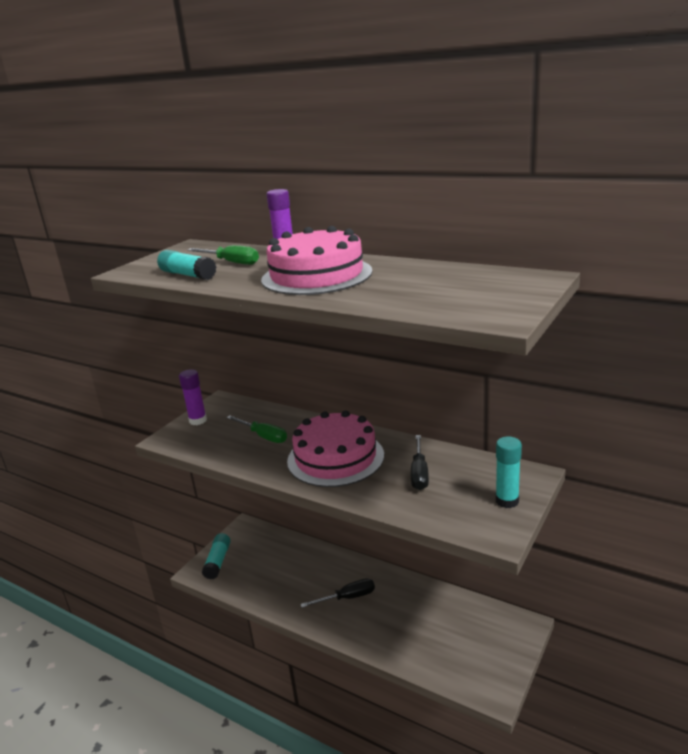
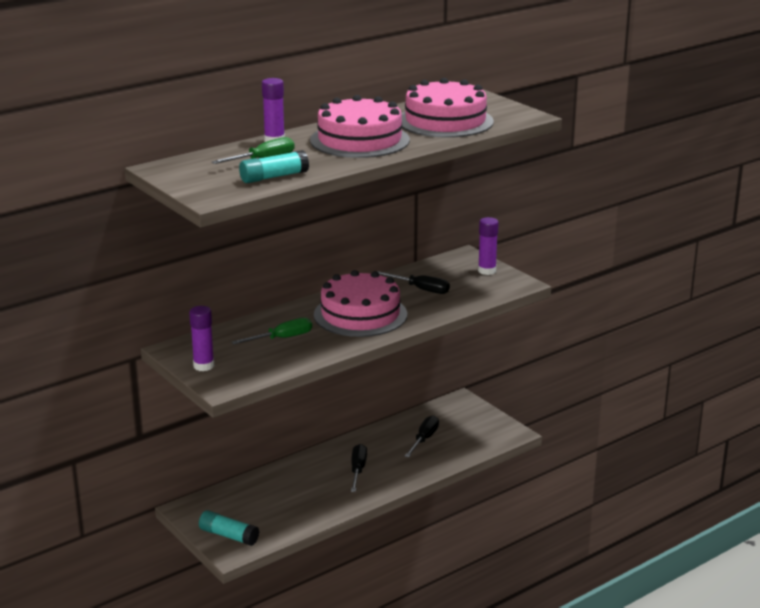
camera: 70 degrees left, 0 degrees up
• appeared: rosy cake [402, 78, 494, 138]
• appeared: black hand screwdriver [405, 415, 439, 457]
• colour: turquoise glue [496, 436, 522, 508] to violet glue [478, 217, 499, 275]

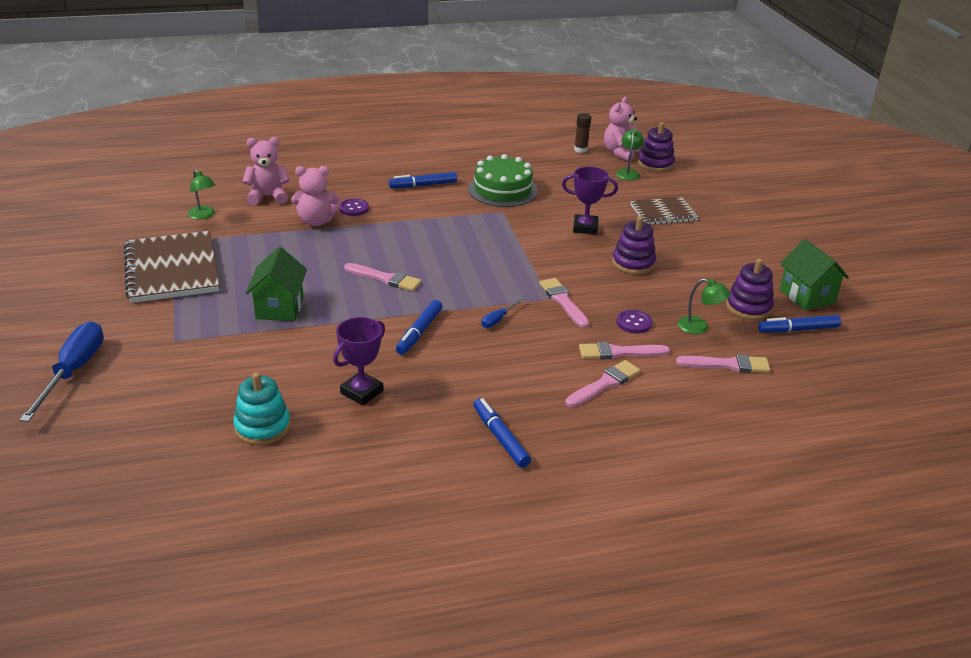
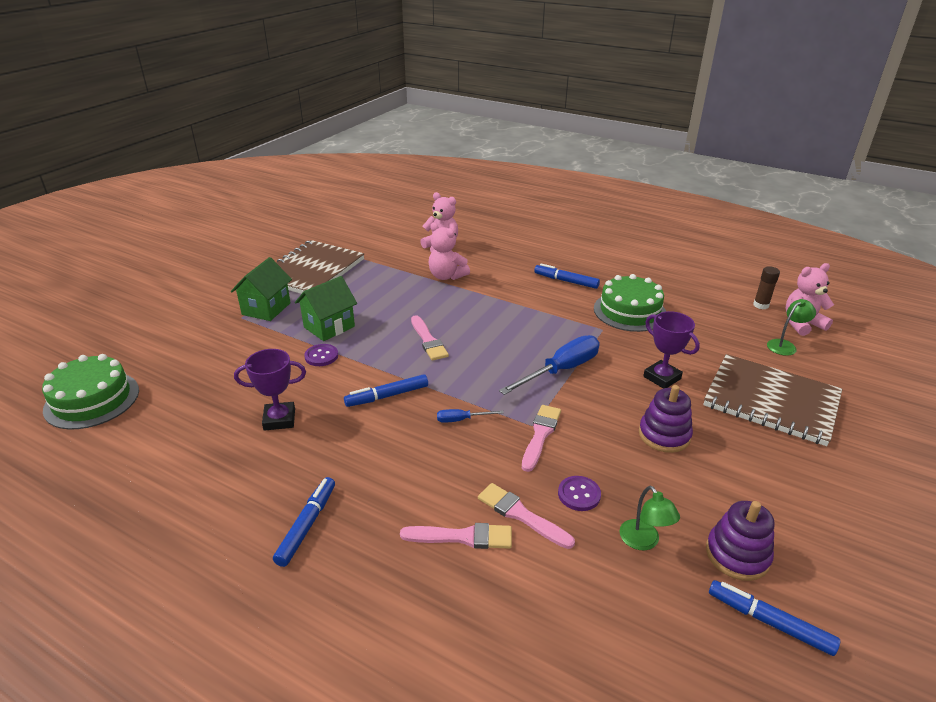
camera: 45 degrees right, 0 degrees up
• missing: leaf-green reading lamp [188, 170, 216, 220]
• missing: turquoise stacking toy [233, 372, 291, 445]
• missing: violet stacking toy [638, 122, 675, 172]
• missing: rosy brush [676, 354, 770, 373]
• appeared: leaf-green cake [42, 354, 139, 429]
• relocated: blue hand screwdriver [19, 321, 104, 422] to [499, 335, 600, 395]
• relocated: violet shirt button [339, 198, 369, 216] to [304, 344, 338, 366]
• relocated: leaf-green house [779, 239, 849, 311] to [231, 257, 292, 321]
• size: russet exercise book [630, 197, 699, 225] = [703, 354, 842, 446] x1.70

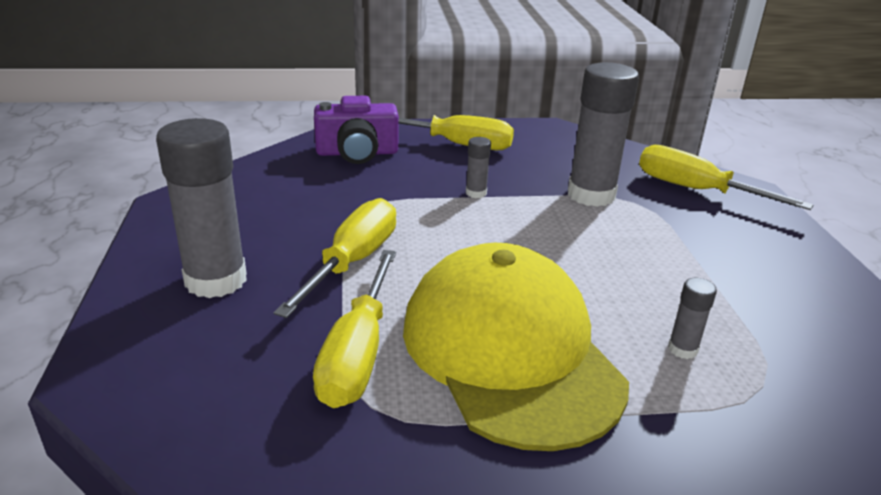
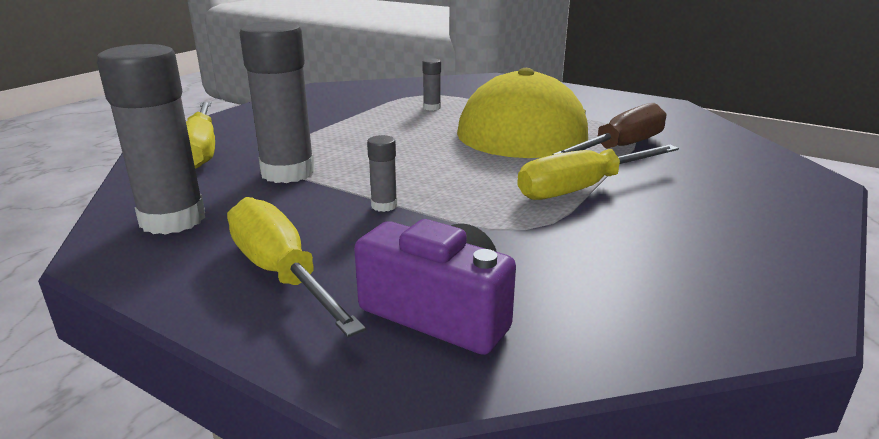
camera: 140 degrees left, 5 degrees down
• relocated: gray glue [156, 118, 247, 298] to [97, 44, 205, 235]
• colour: golden hand screwdriver [313, 250, 396, 408] to russet hand screwdriver [553, 103, 666, 155]

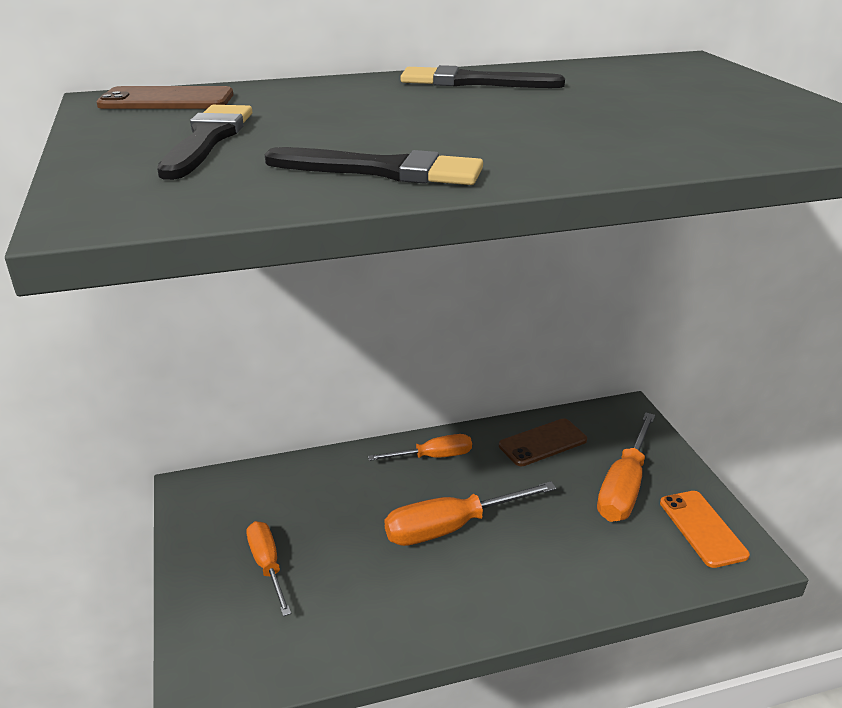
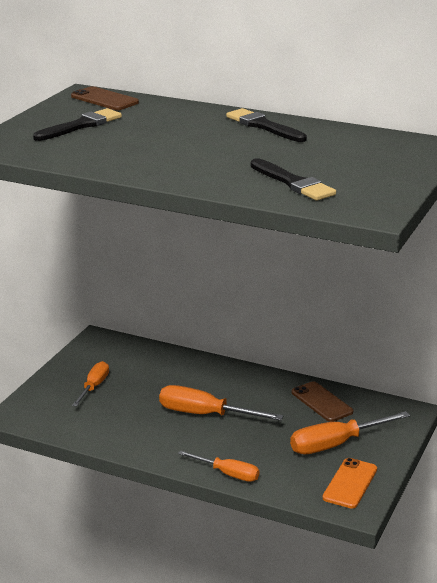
camera: 40 degrees right, 5 degrees down
• relocated: black brush [264, 147, 483, 185] to [250, 158, 336, 201]
• relocated: orange hand screwdriver [368, 434, 472, 461] to [178, 450, 259, 482]
• spun: russet phone [499, 418, 587, 466] = [292, 381, 353, 422] 45 degrees clockwise

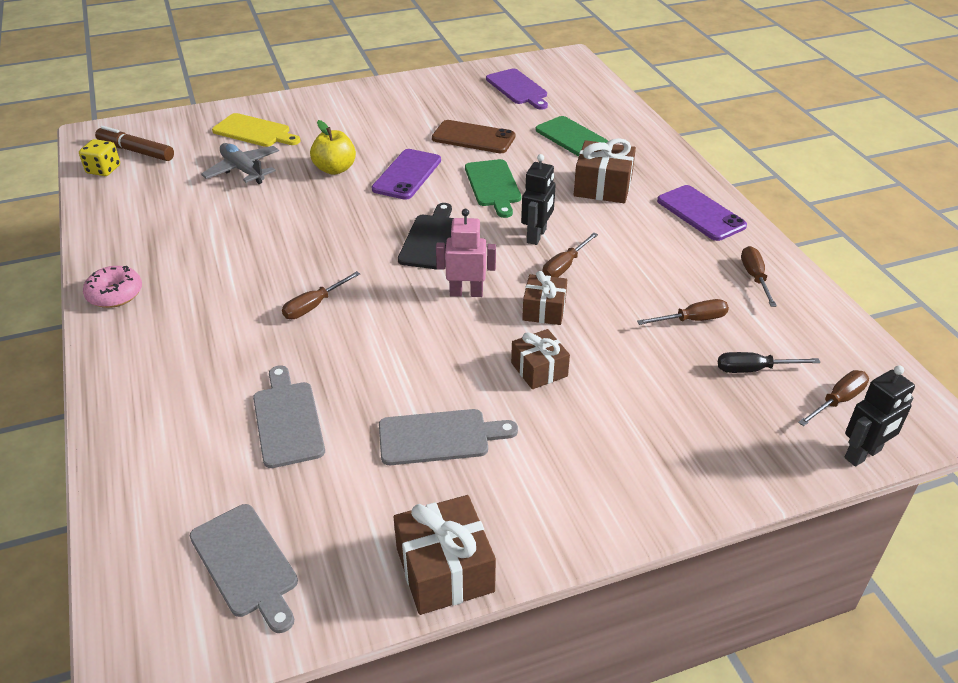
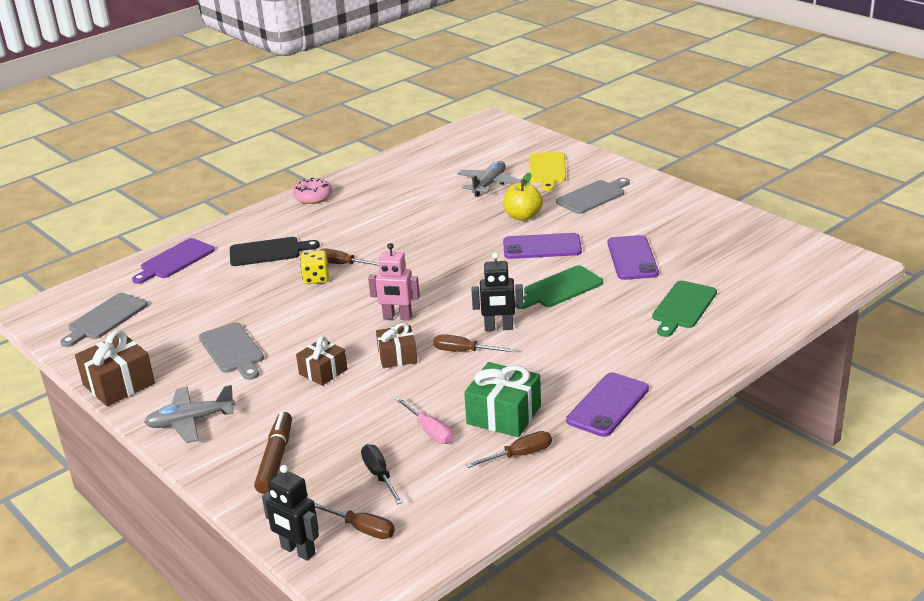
camera: 70 degrees right, 10 degrees down
• missing: russet gift [574, 138, 636, 203]
• appeared: gray toy plane [144, 385, 235, 443]
• appeared: leaf-green gift [464, 362, 541, 437]
• relocated: golden dice [79, 139, 120, 176] to [300, 250, 329, 284]
• relocated: russet marker pen [95, 126, 174, 161] to [254, 412, 292, 494]
• relocated: gray chopping board [253, 365, 325, 468] to [556, 178, 630, 214]
• relocated: black chopping board [398, 203, 454, 270] to [230, 237, 320, 266]
• relocated: violet chopping board [486, 69, 548, 110] to [132, 238, 215, 284]
• colour: russet phone [432, 120, 515, 153] to violet phone [608, 235, 659, 280]
• colour: russet hand screwdriver [637, 299, 729, 325] to rosy hand screwdriver [395, 397, 453, 444]
• spun: rosy toy robot [436, 209, 496, 297] = [368, 243, 420, 320] 120 degrees clockwise

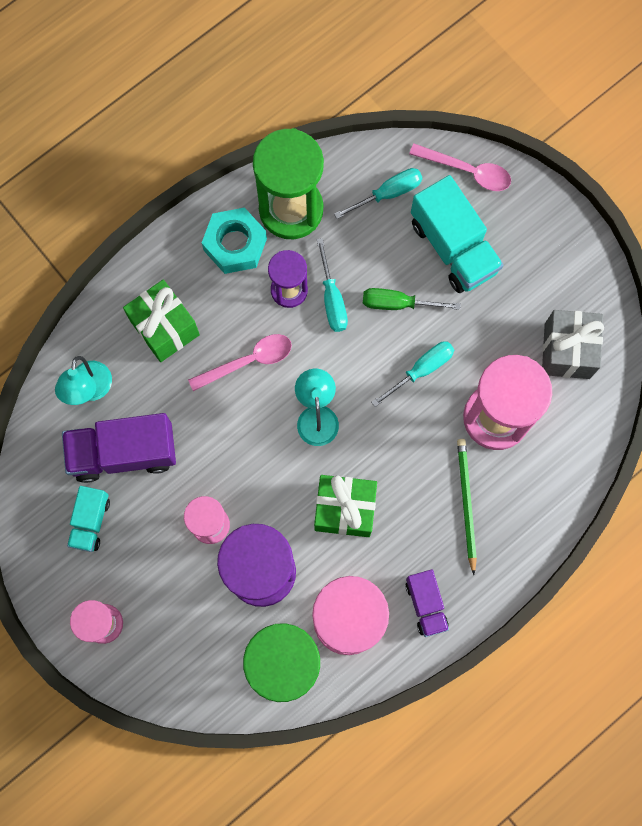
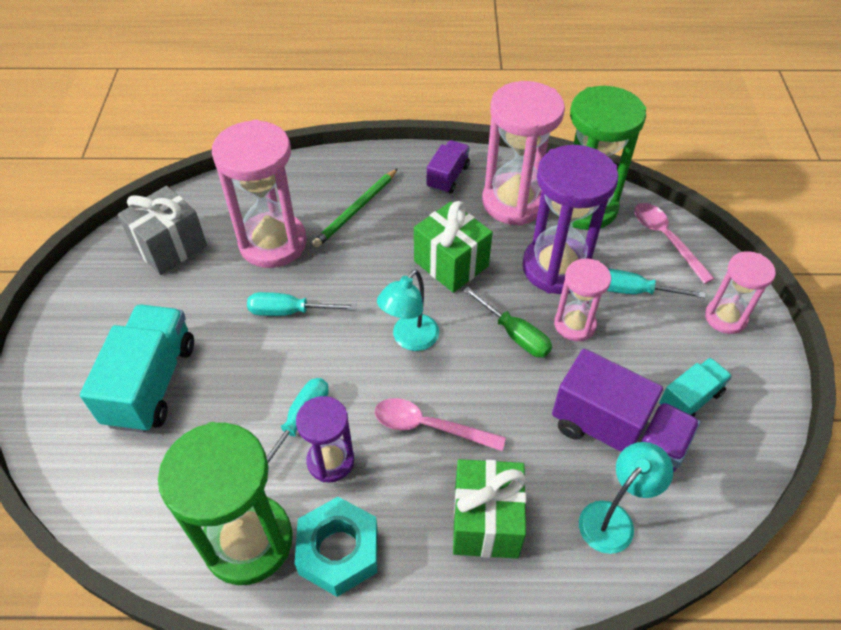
camera: 140 degrees left, 25 degrees down
• relocated: turquoise hand screwdriver [334, 168, 422, 219] to [607, 268, 705, 298]
• relocated: leaf-green hand screwdriver [363, 288, 461, 310] to [463, 287, 552, 357]
• relocated: rosy teaspoon [409, 144, 511, 191] to [635, 203, 715, 284]

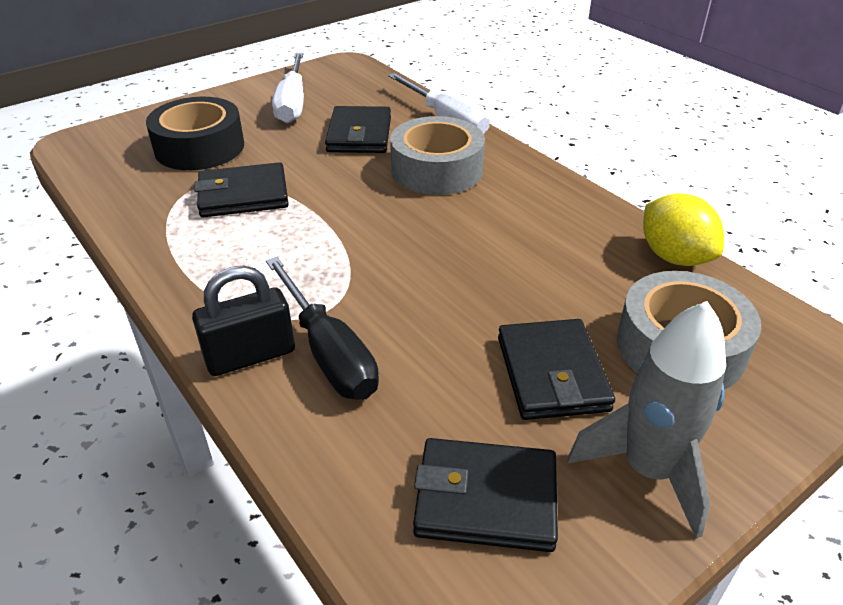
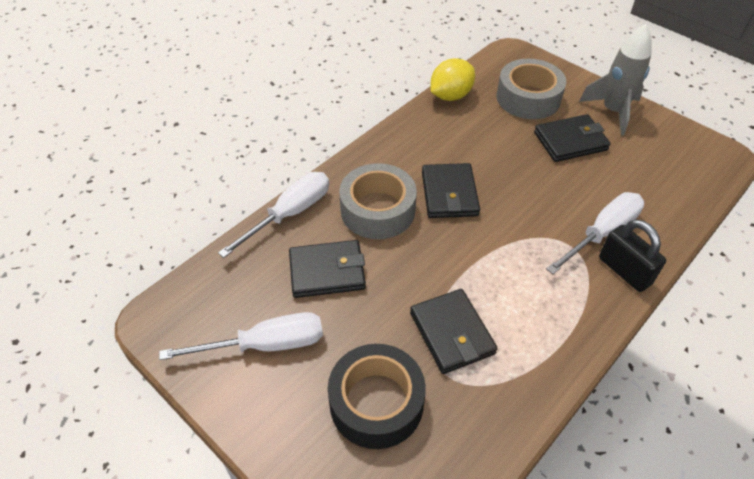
camera: 100 degrees left, 10 degrees up
• relocated: black card wallet [413, 438, 558, 552] to [422, 163, 480, 218]
• colour: black hand screwdriver [266, 257, 379, 400] to white hand screwdriver [546, 192, 644, 274]

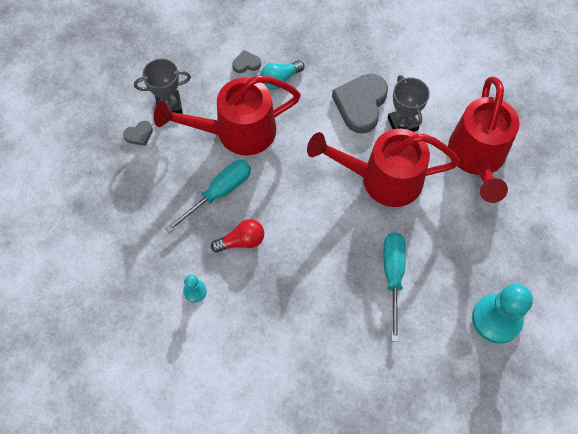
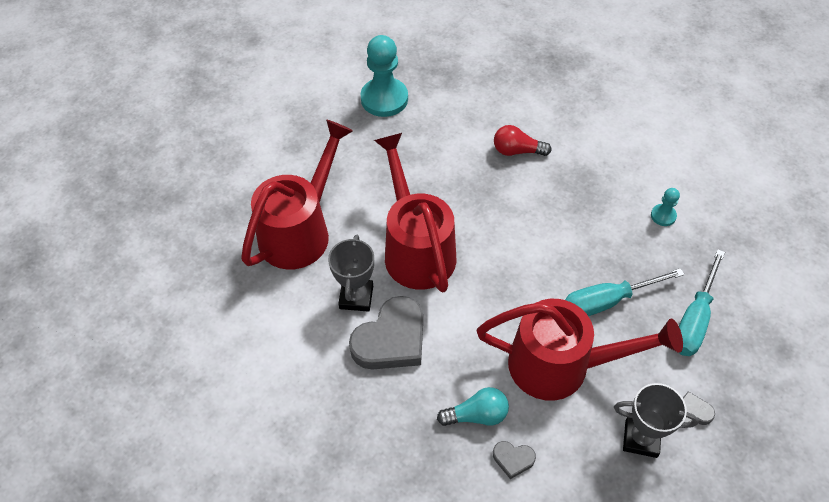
camera: 155 degrees left, 10 degrees down
• relocated: red bulb [211, 219, 264, 253] to [494, 125, 552, 156]
• relocated: turquoise hand screwdriver [384, 232, 406, 342] to [679, 249, 725, 356]
• spun: red watering pot [307, 129, 460, 207] = [374, 133, 457, 292] 135 degrees counterclockwise

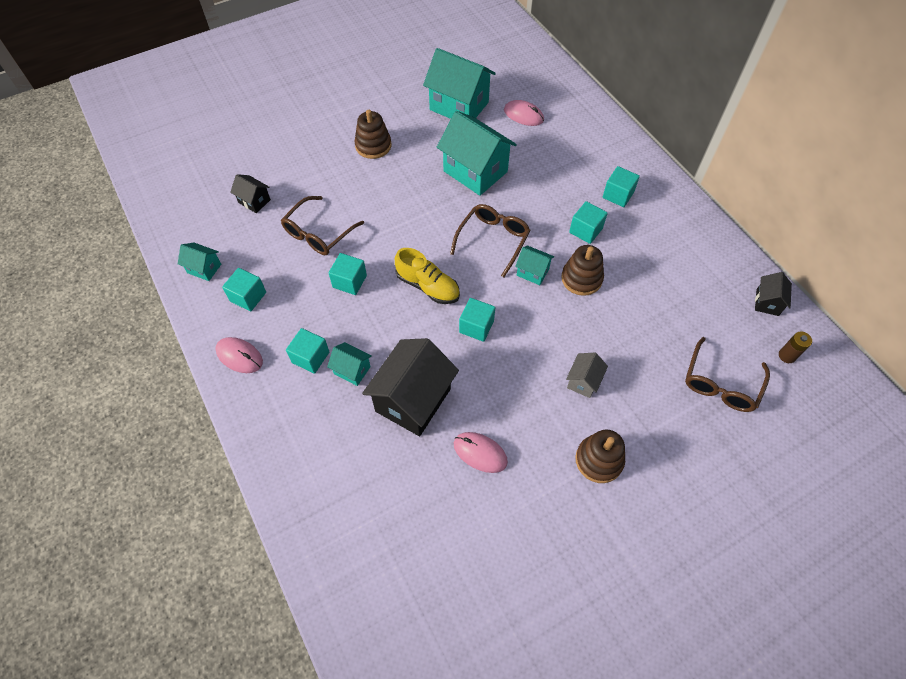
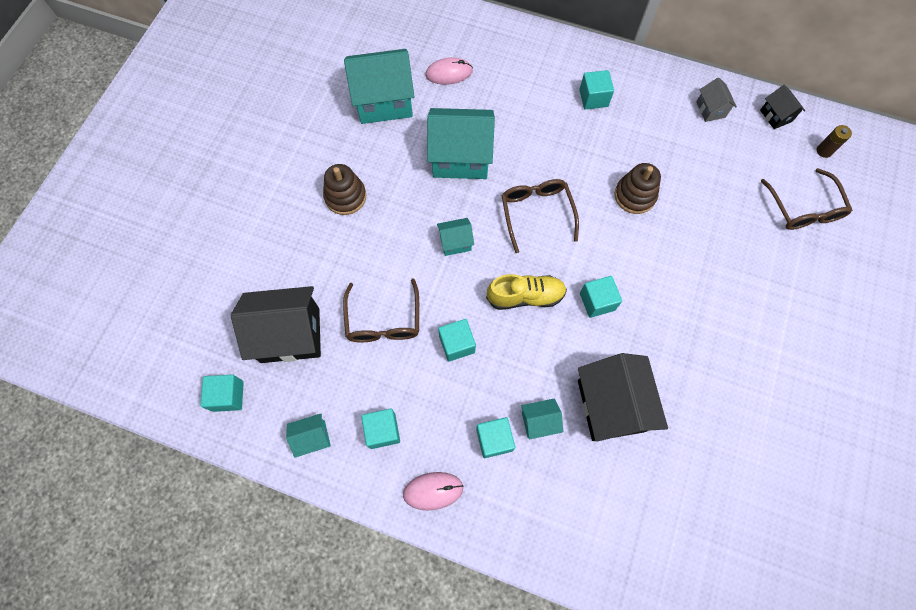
camera: 40 degrees left, 10 degrees up
• missing: rosy computer mouse [454, 432, 508, 473]
• missing: russet stacking toy [575, 430, 625, 483]
• relocated: turquoise house [515, 245, 554, 285] to [437, 218, 474, 256]
• relocated: gray house [566, 353, 608, 398] to [696, 77, 737, 122]
• relocated: turquoise block [569, 201, 608, 244] to [201, 374, 244, 412]
• size: black house [230, 174, 271, 213] = [231, 286, 321, 363] x2.07

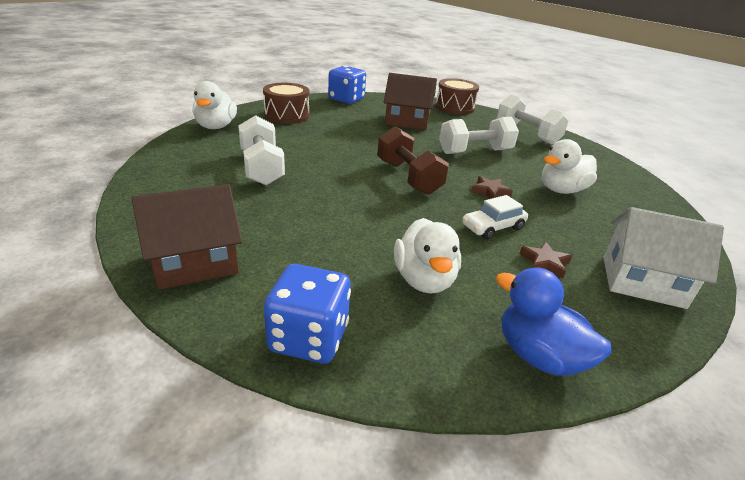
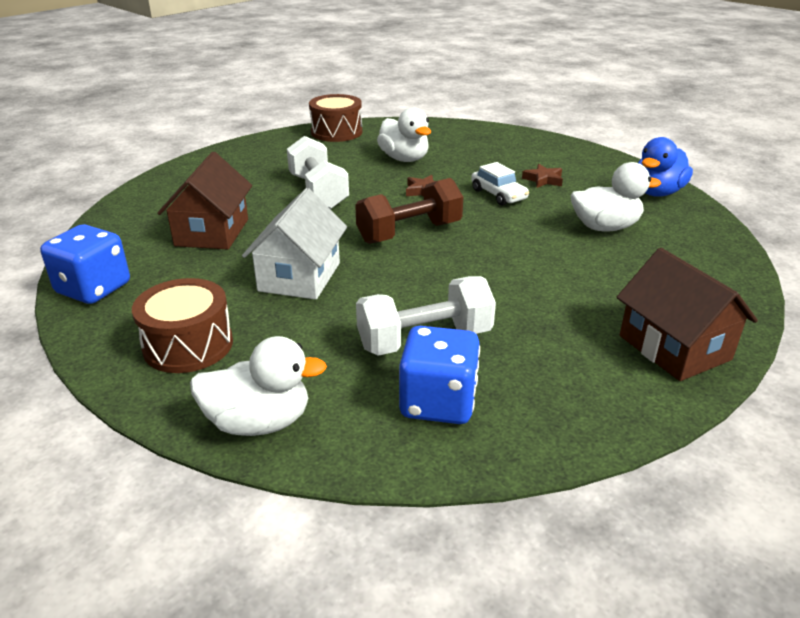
camera: 90 degrees left, 0 degrees up
• missing: white dumbbell [497, 95, 568, 145]
• relocated: blue dice [264, 264, 351, 364] to [399, 326, 480, 424]
• relocated: russet snare drum [435, 78, 479, 115] to [309, 94, 362, 142]
• relocated: white house [603, 207, 724, 309] to [242, 188, 347, 300]

